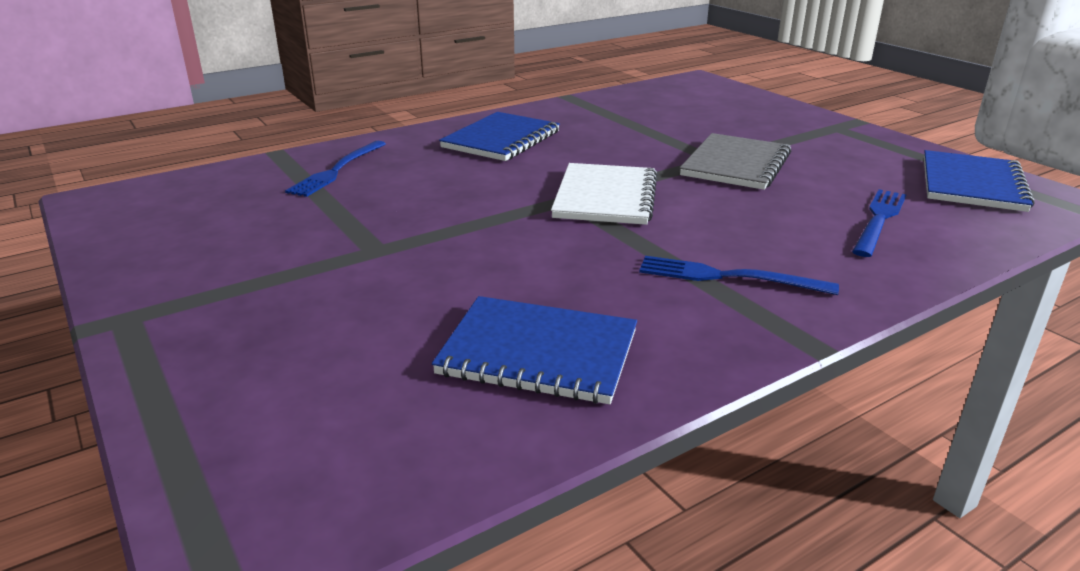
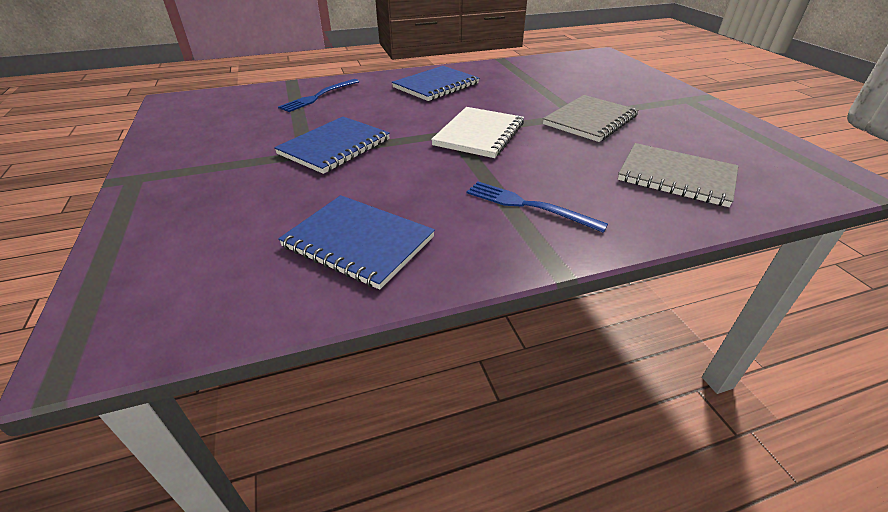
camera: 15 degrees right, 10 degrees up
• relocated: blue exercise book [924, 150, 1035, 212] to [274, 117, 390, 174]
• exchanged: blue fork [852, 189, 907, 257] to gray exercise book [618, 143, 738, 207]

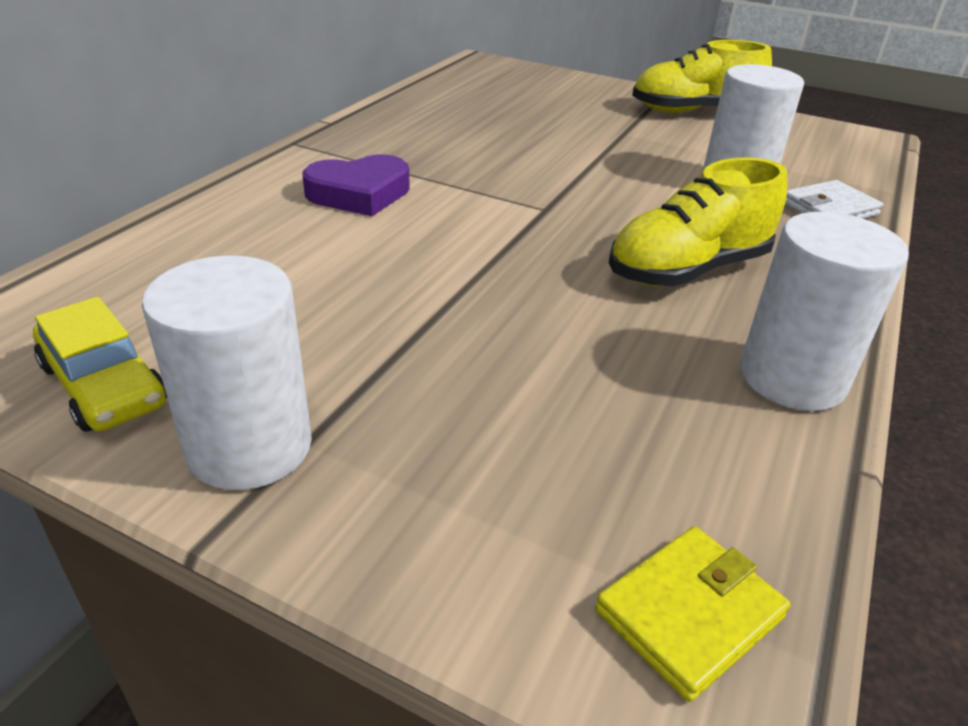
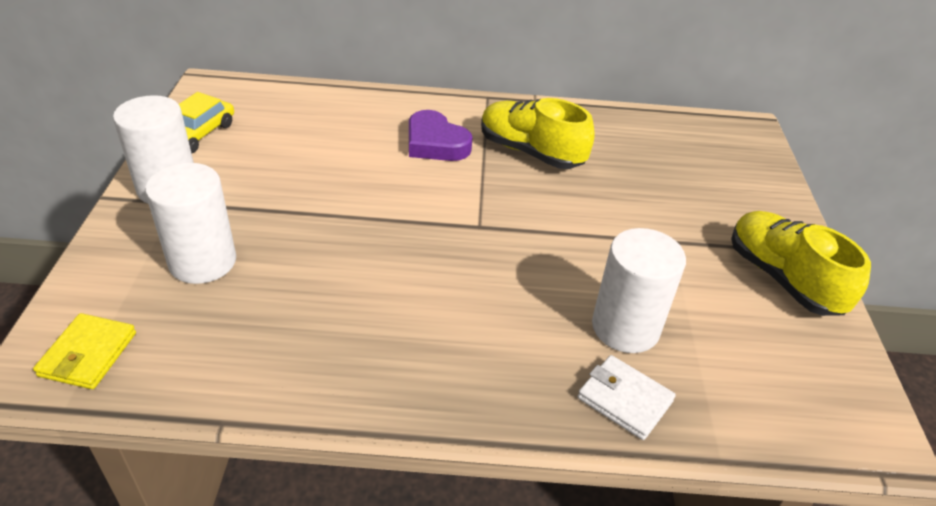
camera: 65 degrees right, 5 degrees up
• relocated: golden shoe [609, 157, 787, 286] to [481, 98, 595, 169]
• relocated: white solid cylinder [740, 212, 909, 411] to [145, 163, 236, 284]
• spun: golden card wallet [595, 526, 790, 702] = [33, 313, 136, 389] 75 degrees clockwise

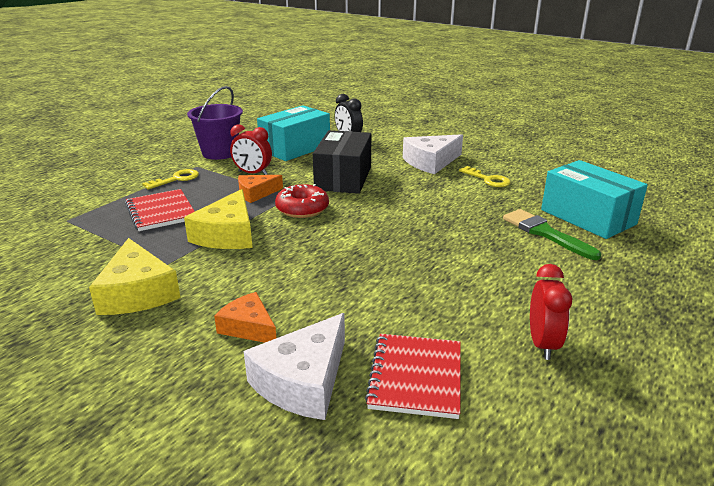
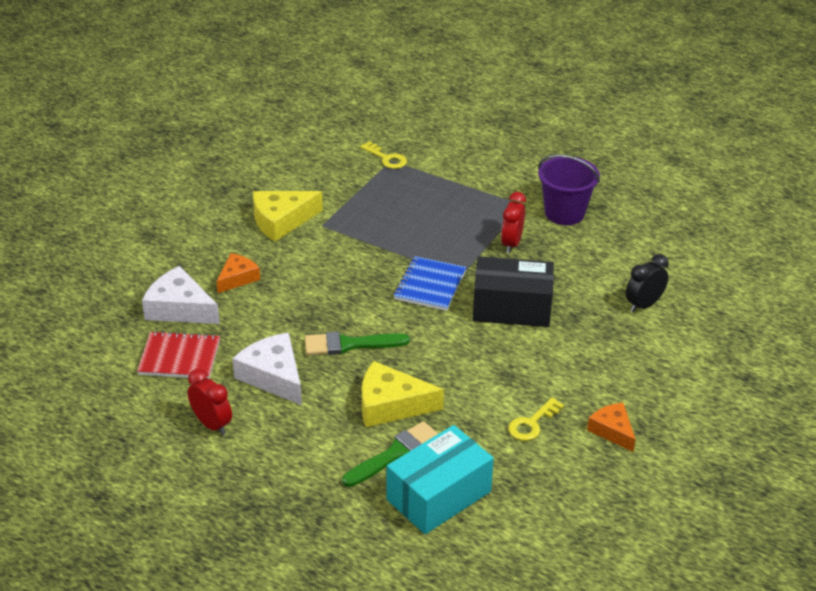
camera: 85 degrees right, 10 degrees up
• missing: red exercise book [125, 189, 195, 231]
• missing: turquoise parcel [257, 105, 330, 161]
• appeared: leaf-green brush [305, 332, 410, 355]
• relocated: golden key [142, 169, 199, 190] to [360, 141, 407, 169]
• relocated: golden cheese wedge [184, 189, 253, 249] to [362, 361, 444, 427]
• relocated: orange cheese wedge [238, 175, 283, 203] to [587, 403, 636, 452]
• relocated: white cheese wedge [403, 134, 463, 174] to [232, 333, 302, 405]
• exchanged: red doughnut [275, 184, 329, 218] to blue exercise book [394, 256, 466, 311]
• spun: red bedside clock [530, 264, 573, 360] = [188, 369, 232, 435] 135 degrees counterclockwise

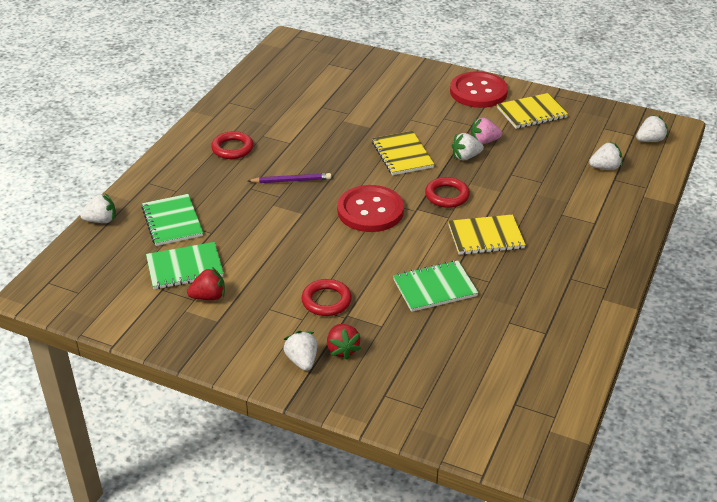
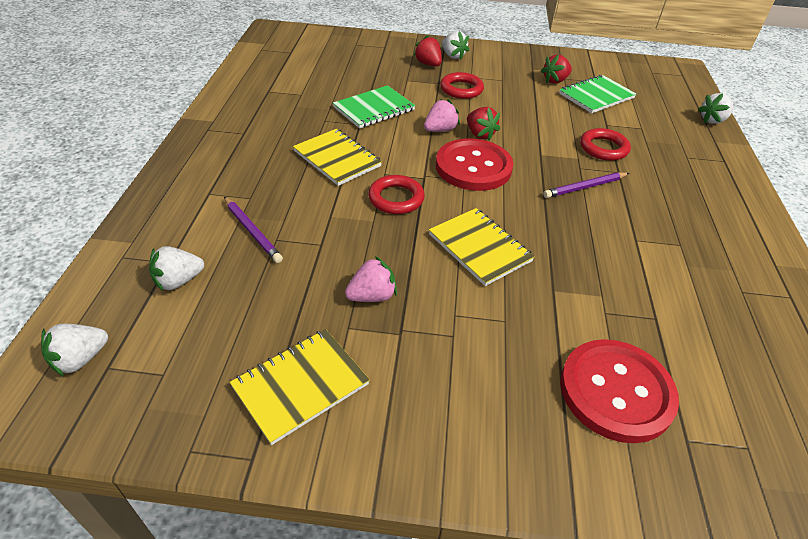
camera: 160 degrees right, 5 degrees up
• missing: leaf-green exercise book [142, 194, 203, 246]
• missing: white berry [452, 133, 484, 160]
• appeared: violet wooden pencil [224, 197, 283, 263]
• appeared: rosy berry [424, 99, 460, 132]
• appeared: red berry [467, 107, 500, 140]
• relocated: red ring [211, 131, 254, 159] to [580, 128, 631, 161]
• relocated: red shirt button [450, 71, 508, 108] to [560, 339, 679, 443]
• spun: golden exercise book [448, 214, 526, 255] = [293, 129, 382, 186] 75 degrees clockwise

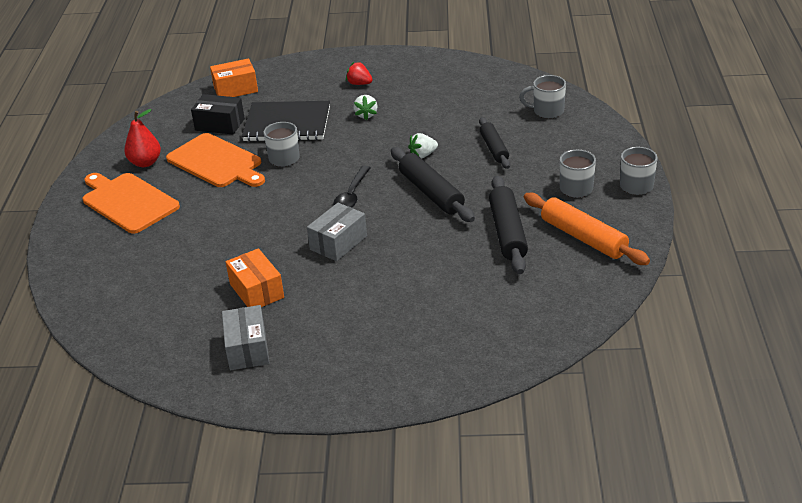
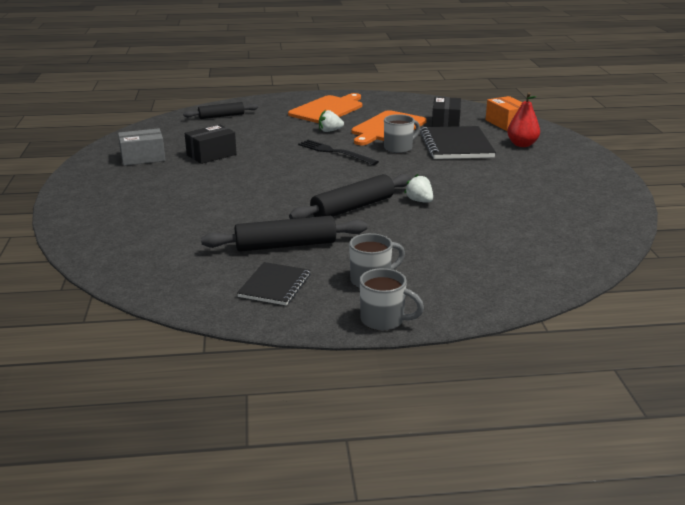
camera: 80 degrees right, 10 degrees down
• missing: gray parcel [307, 203, 367, 261]
• missing: black teaspoon [333, 166, 371, 208]
• missing: red berry [346, 62, 373, 85]
• missing: gray tea mug [519, 75, 566, 119]
• appeared: black fork [298, 140, 379, 165]
• relocated: red pear [124, 109, 161, 167] to [507, 92, 540, 147]
• relocated: white berry [353, 95, 377, 120] to [319, 110, 344, 132]
• relocated: black pastry roller [479, 117, 510, 169] to [183, 102, 258, 119]
• exchanged: orange pastry roller [524, 193, 650, 265] to black exercise book [237, 262, 310, 305]
• colour: orange parcel [226, 248, 284, 307] to black parcel [185, 124, 237, 164]

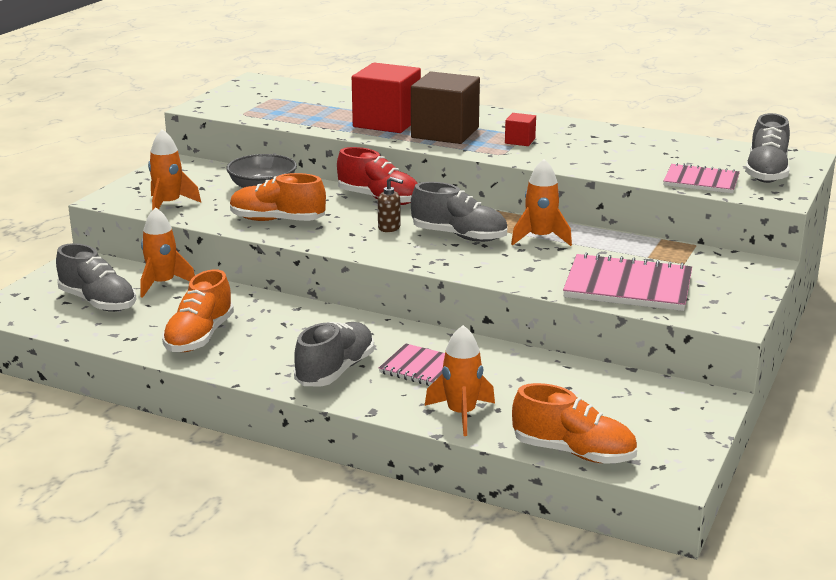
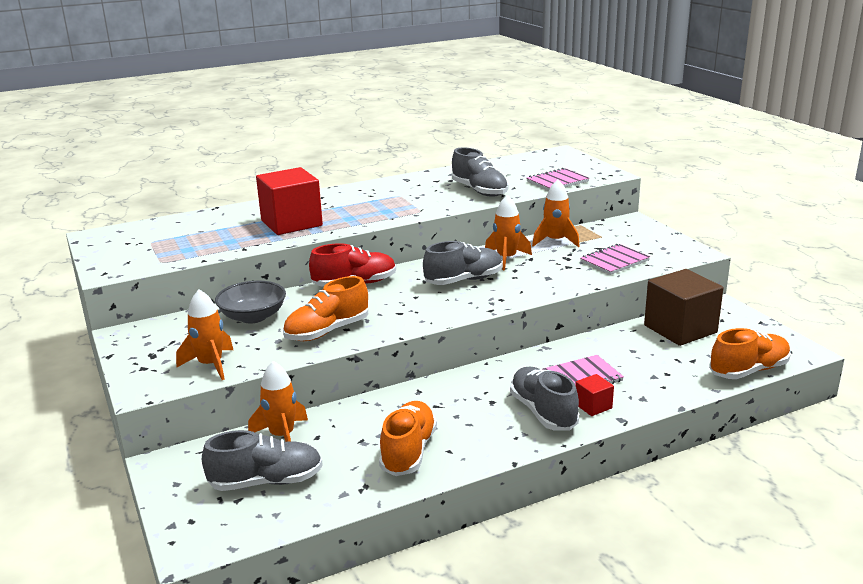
camera: 50 degrees left, 0 degrees up
• missing: russet pump bottle [378, 177, 403, 232]
• relocated: russet block [411, 71, 480, 144] to [644, 269, 724, 346]
• relocated: orange toy rocket [425, 325, 495, 436] to [532, 180, 580, 247]
• relocated: red block [505, 113, 536, 146] to [575, 374, 614, 416]
• relocated: gray shoe [745, 113, 790, 183] to [452, 147, 508, 197]
• spun: orange shoe [162, 269, 234, 352] = [379, 401, 437, 476] 135 degrees counterclockwise
• size: rosy exercise book [563, 252, 692, 311] = [580, 244, 650, 275] x0.63

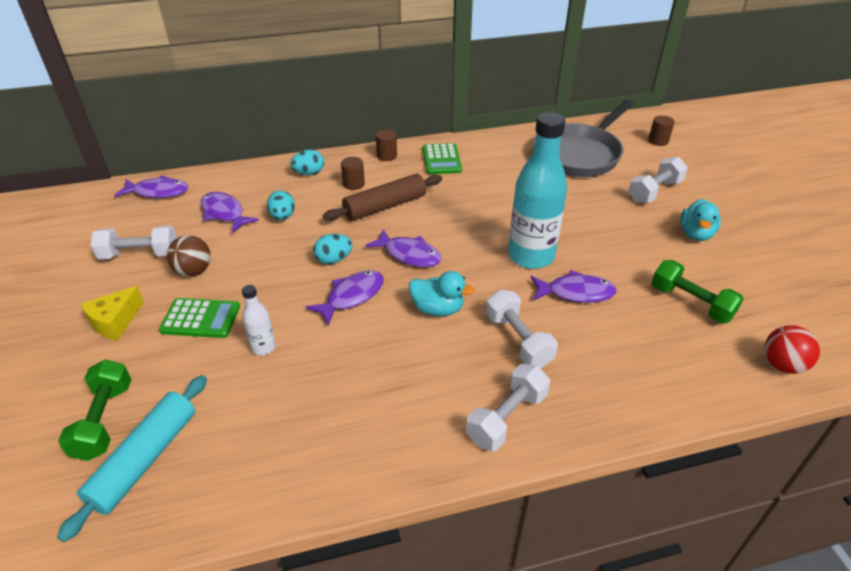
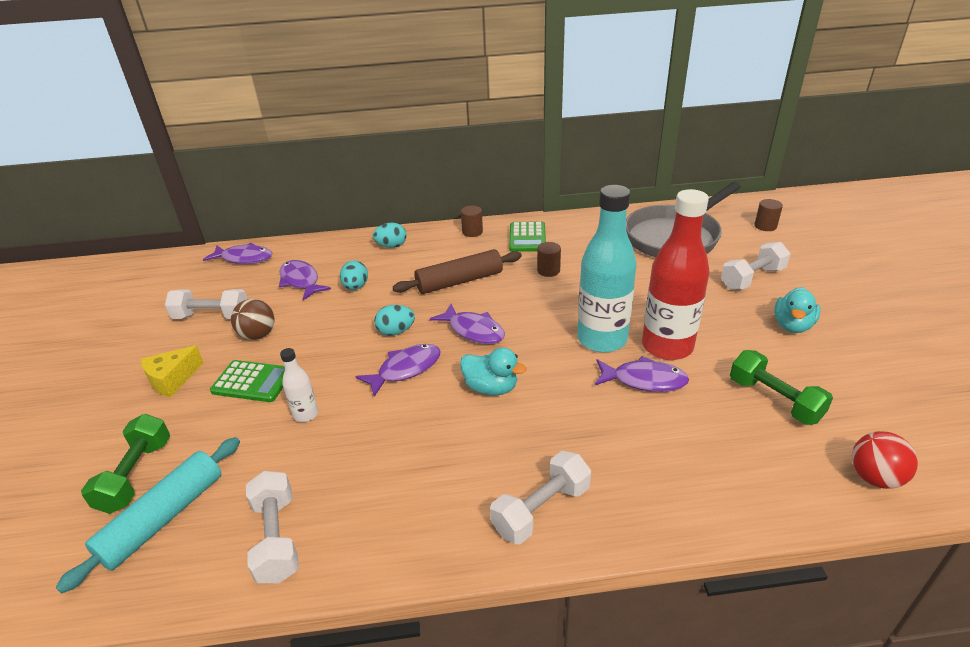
camera: 10 degrees right, 5 degrees down
• appeared: red bottle [642, 189, 709, 360]
• relocated: russet solid cylinder [341, 157, 365, 190] to [537, 242, 561, 277]
• relocated: white dumbbell [486, 289, 558, 368] to [246, 471, 299, 583]

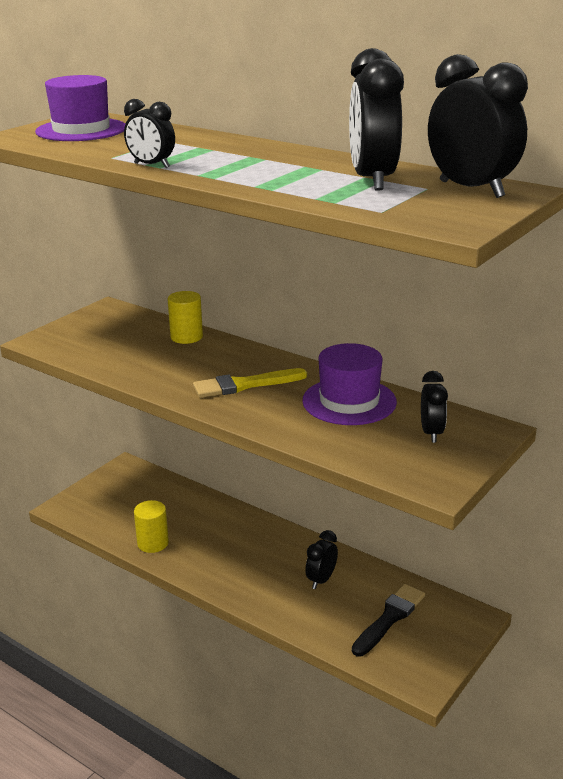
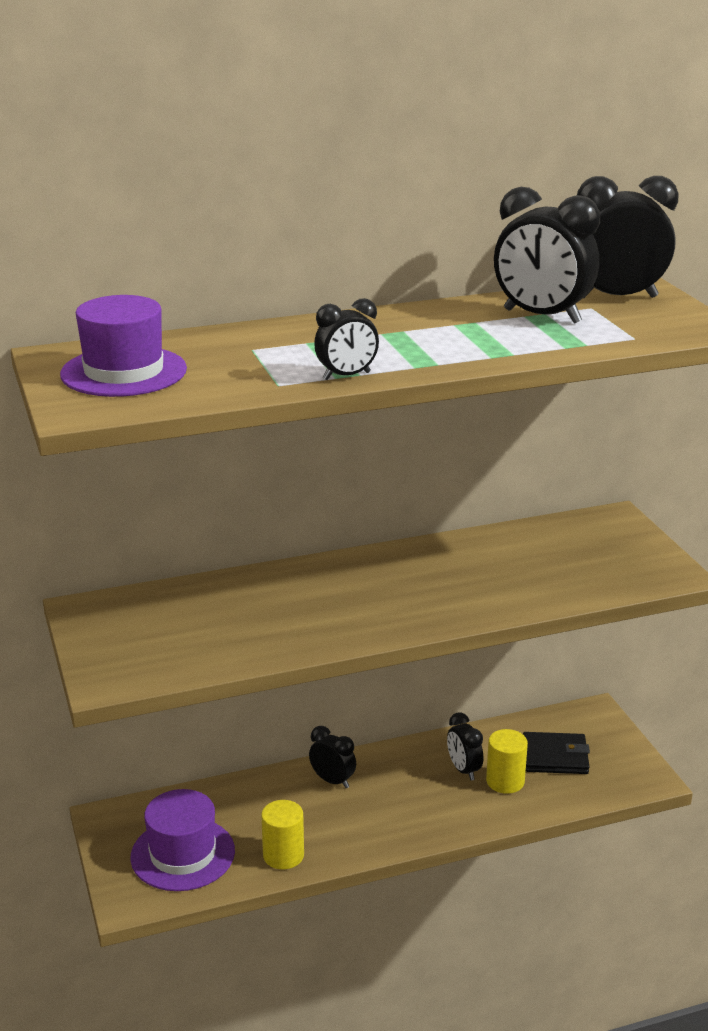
camera: 55 degrees left, 0 degrees up
• missing: golden brush [193, 368, 307, 398]
• relocated: golden solid cylinder [168, 291, 203, 344] to [486, 729, 528, 794]
• relocated: violet hat [302, 343, 397, 425] to [130, 789, 235, 891]
• relocated: black bedside clock [421, 371, 448, 443] to [309, 726, 356, 788]
• exchanged: black brush [352, 584, 425, 657] to black card wallet [523, 732, 590, 774]

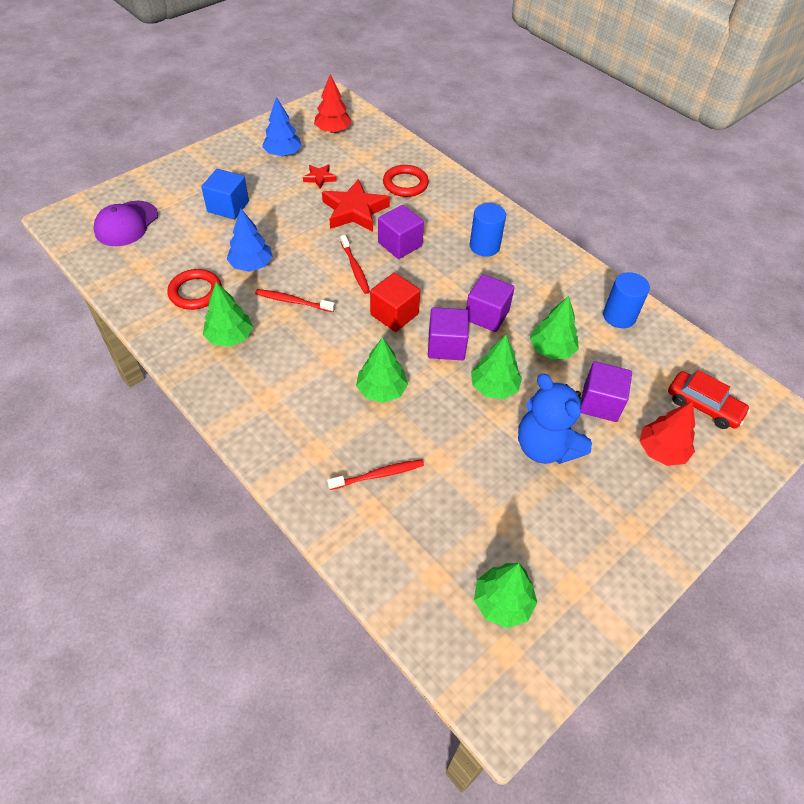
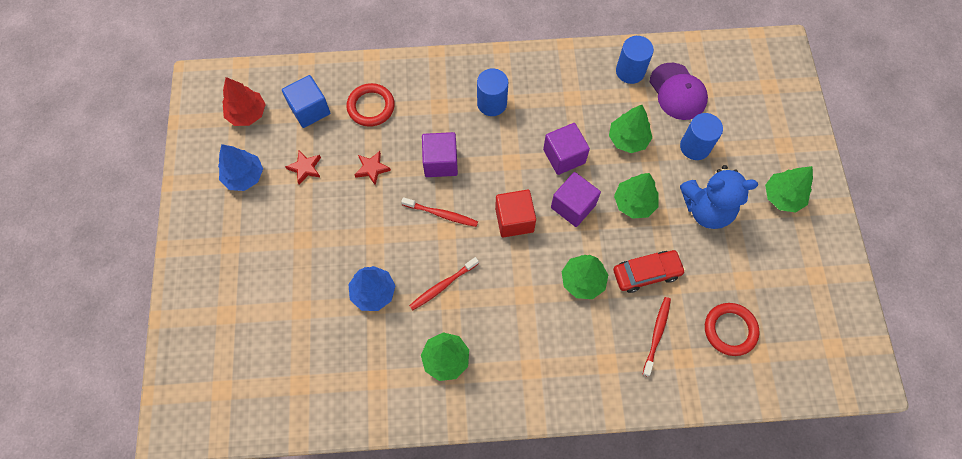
camera: 50 degrees left, 15 degrees up
• missing: red toy tree [639, 401, 695, 466]
• relocated: violet baseball cap [93, 201, 158, 246] to [650, 63, 708, 120]
• relocated: red ring [168, 269, 222, 310] to [705, 303, 760, 356]
• relocated: blue block [201, 169, 249, 219] to [282, 75, 330, 128]
• relocated: leaf-green toy tree [474, 563, 537, 628] to [765, 166, 813, 213]
• relocated: red car [668, 370, 750, 429] to [613, 250, 686, 293]
• exchanged: violet block [581, 362, 632, 422] to blue solid cylinder [680, 113, 723, 160]
• size: red five-pointed star [322, 179, 390, 232] = [355, 151, 391, 185] x0.50

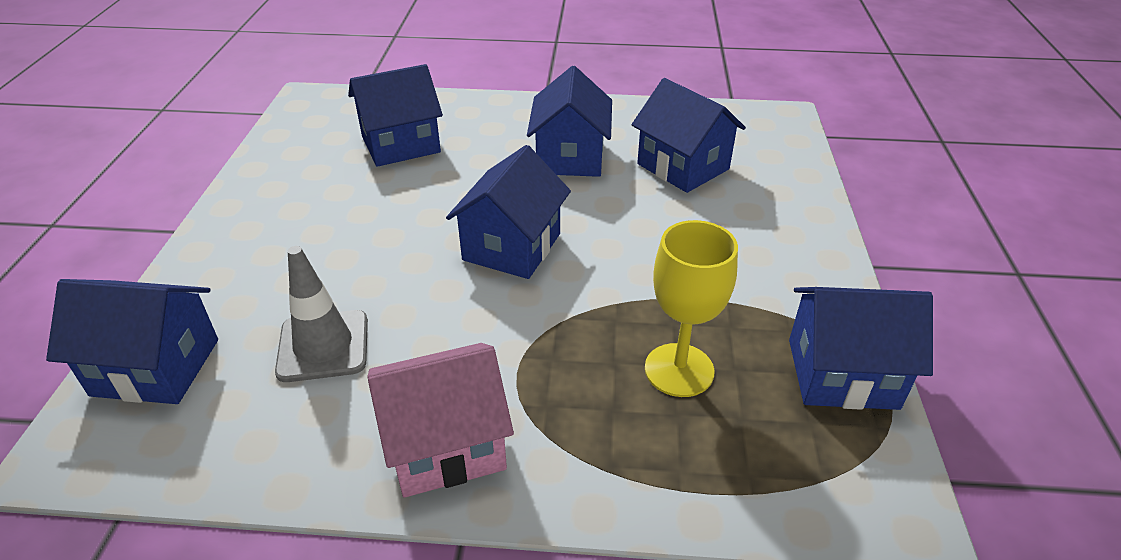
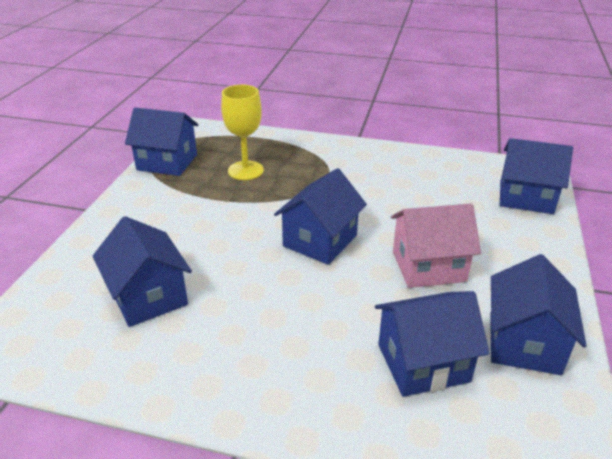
camera: 170 degrees left, 5 degrees down
• missing: gray safety cone [275, 246, 368, 382]
• relocated: rosy house [367, 343, 514, 497] to [391, 203, 481, 288]
• relocated: blue house [527, 66, 612, 177] to [490, 254, 587, 375]

